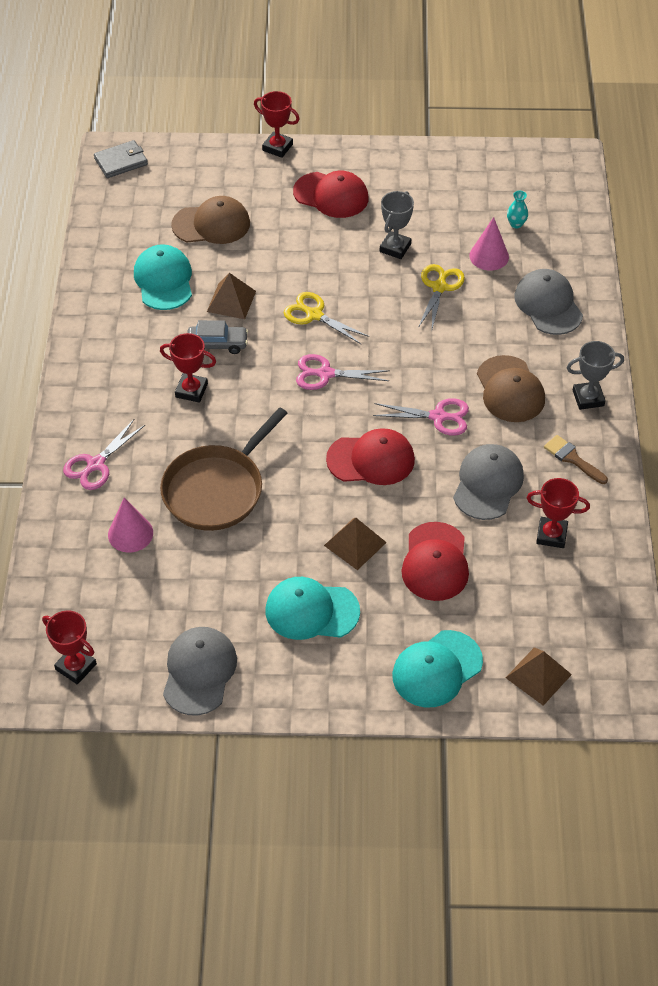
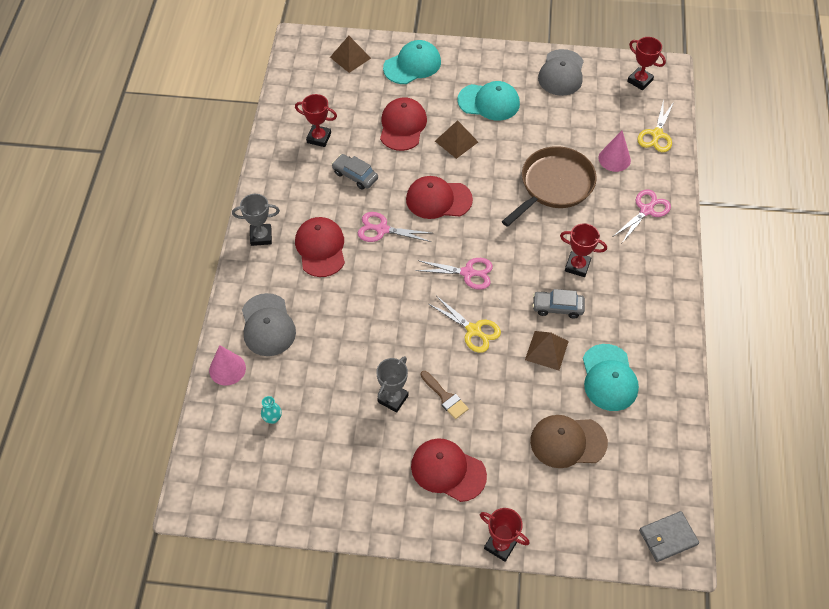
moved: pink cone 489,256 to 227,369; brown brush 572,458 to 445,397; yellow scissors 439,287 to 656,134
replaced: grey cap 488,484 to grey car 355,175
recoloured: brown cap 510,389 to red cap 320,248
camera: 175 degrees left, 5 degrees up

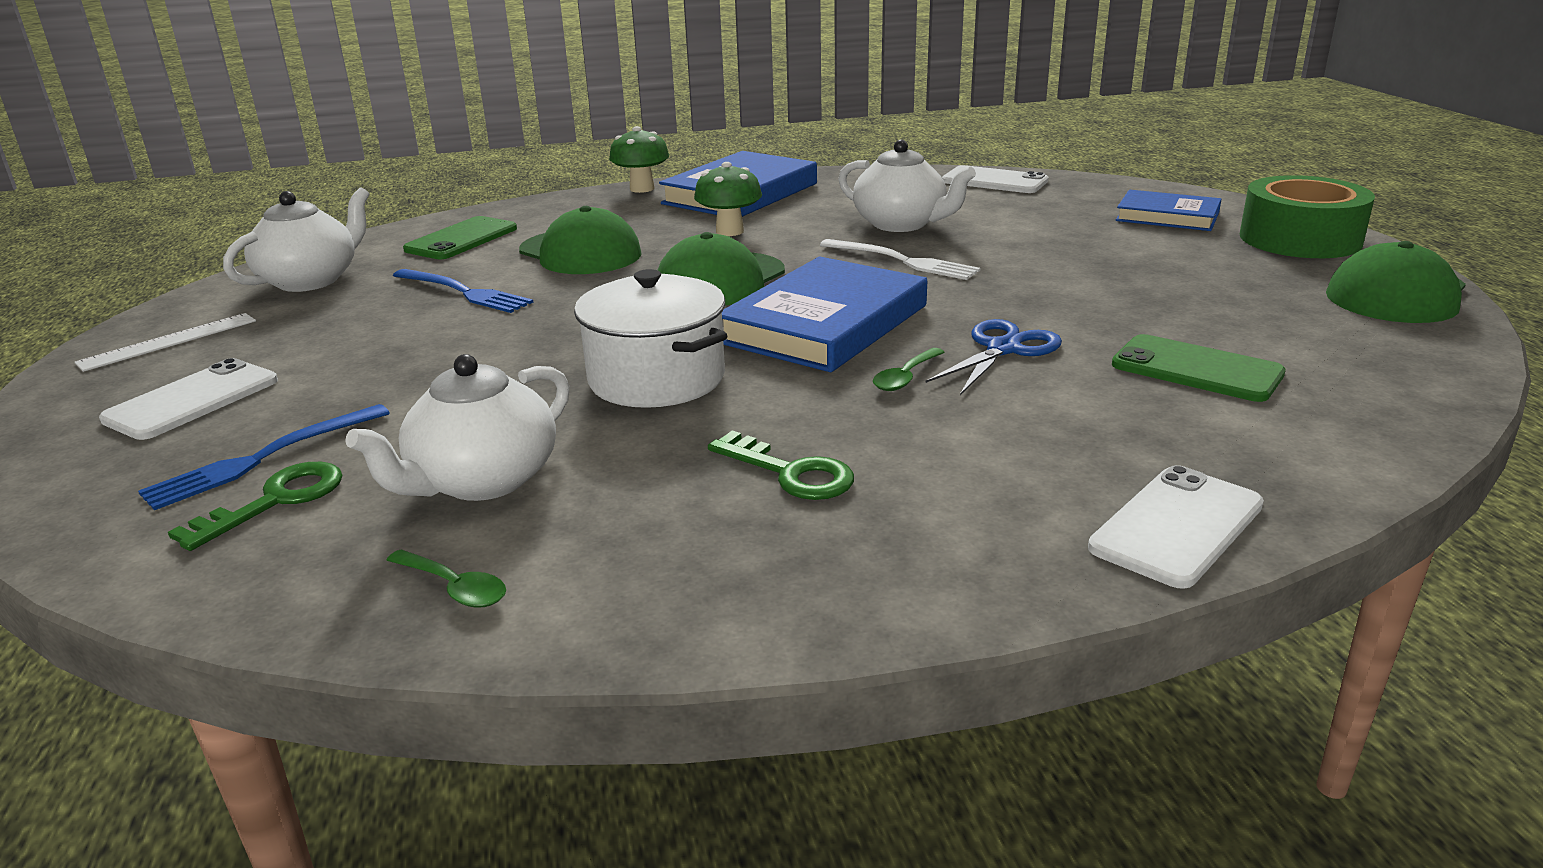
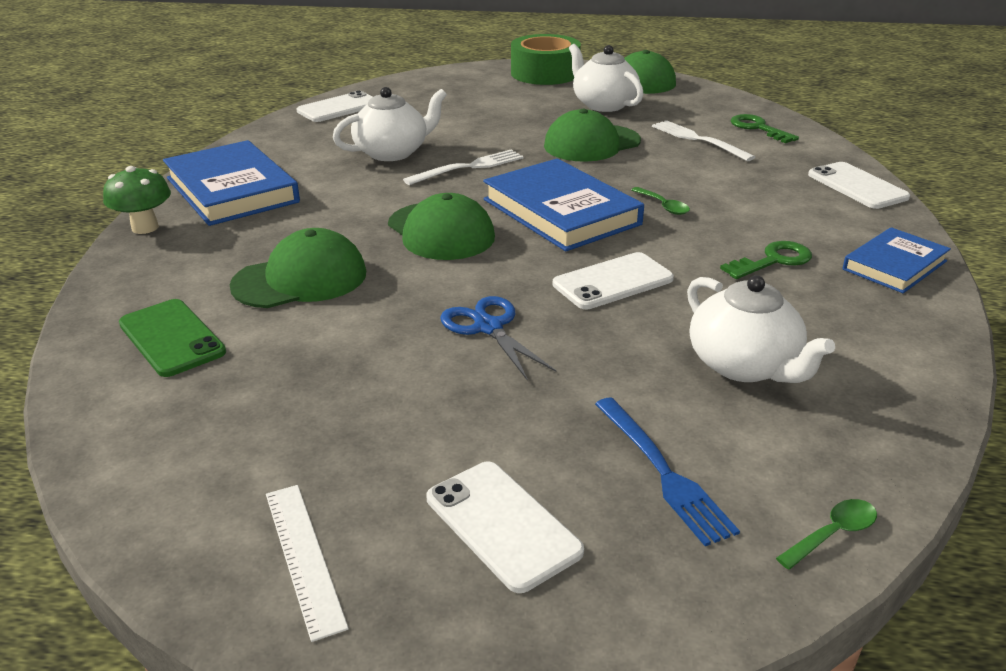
removed: blue fork 464,292; green mushroom 730,231
added: green cap 591,144
moved: blue scissors 1003,349 to 488,327; white teapot 311,280 to 603,104; green key 275,501 to 758,128; green spoon 455,588 to 832,534; blue book 1167,217 to 894,265
replaced: white pot 656,379 to white phone 613,282; green phone 1196,369 to white fork 698,140
camera: 70 degrees left, 5 degrees up

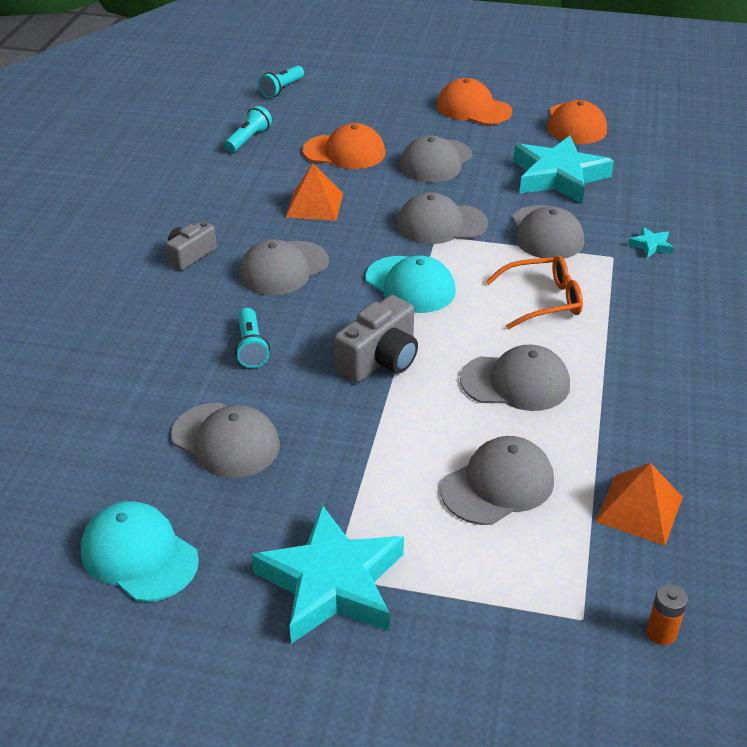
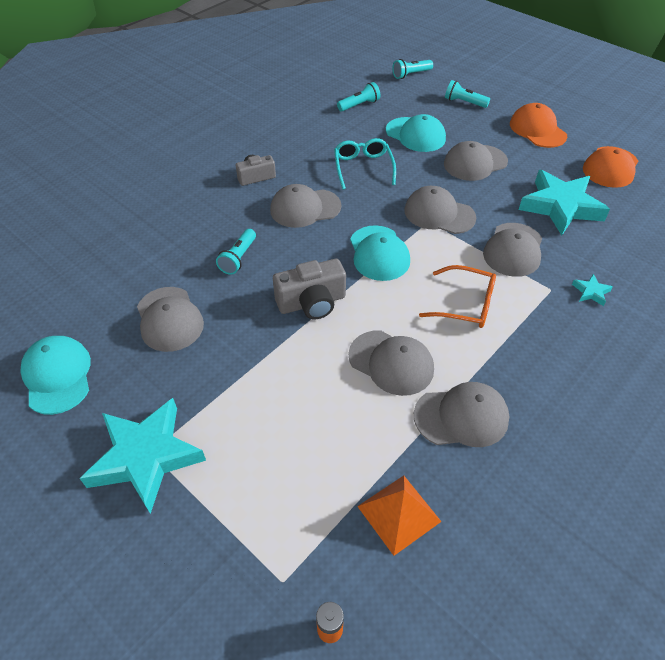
added: turquoise flashlight 464,102
moved: grey cap 498,485 to 461,417
replaced: orange pyramid 314,205 to turquoise glasses 363,168
recoloured: orange cap 344,152 to turquoise cap 415,135
camera: 30 degrees right, 10 degrees up

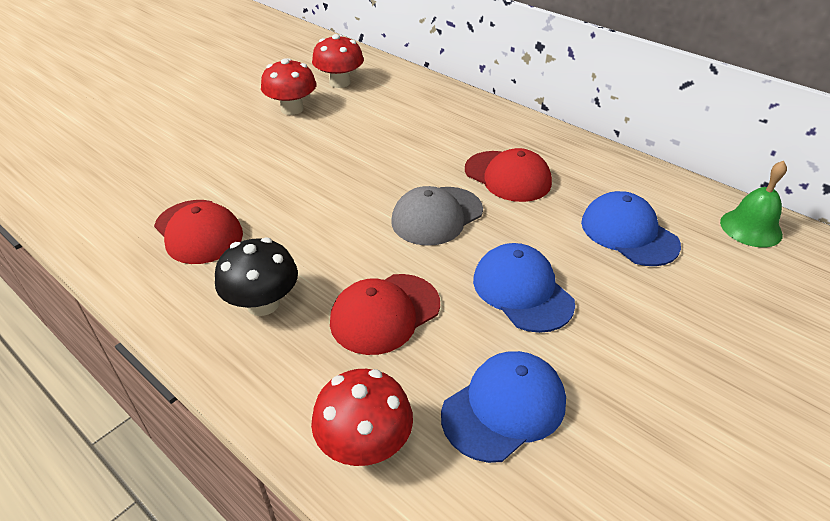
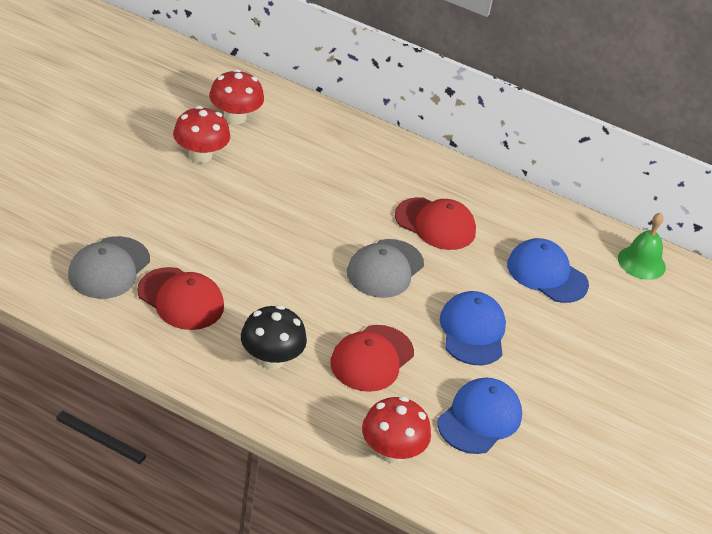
added: grey cap 109,268
turned: blue cap 522,291 = 472,331 45 degrees clockwise
camera: 20 degrees left, 0 degrees up

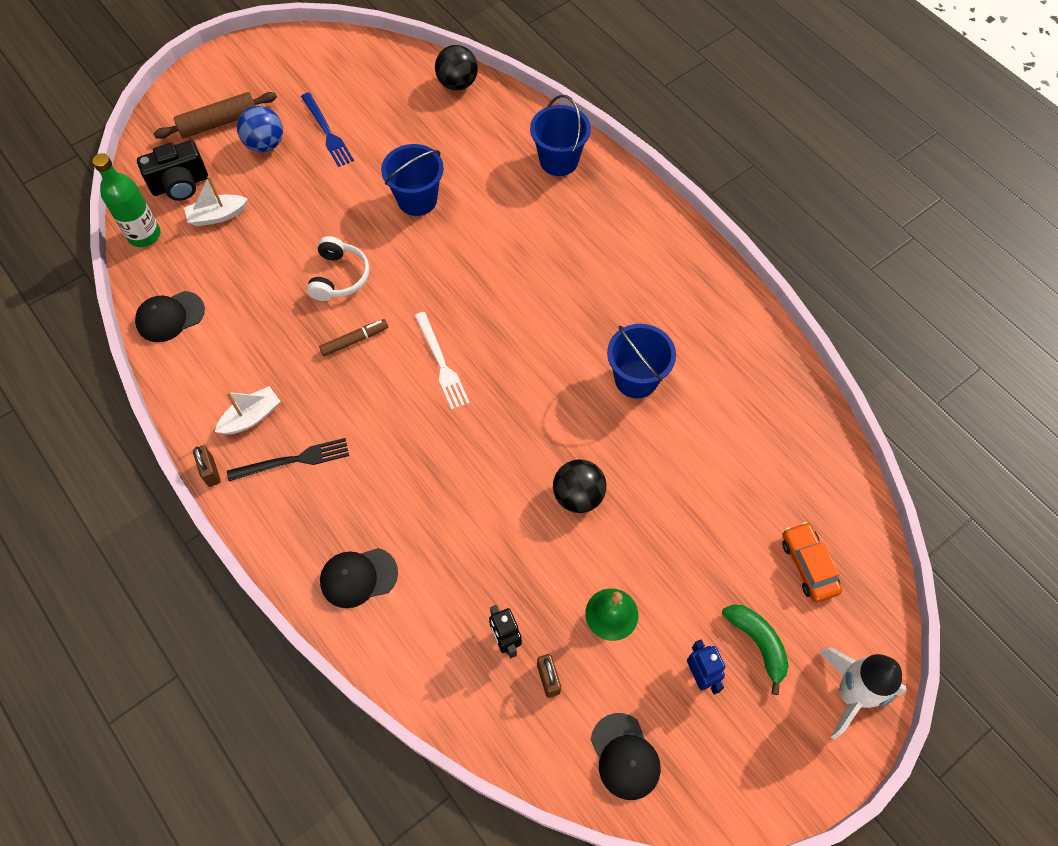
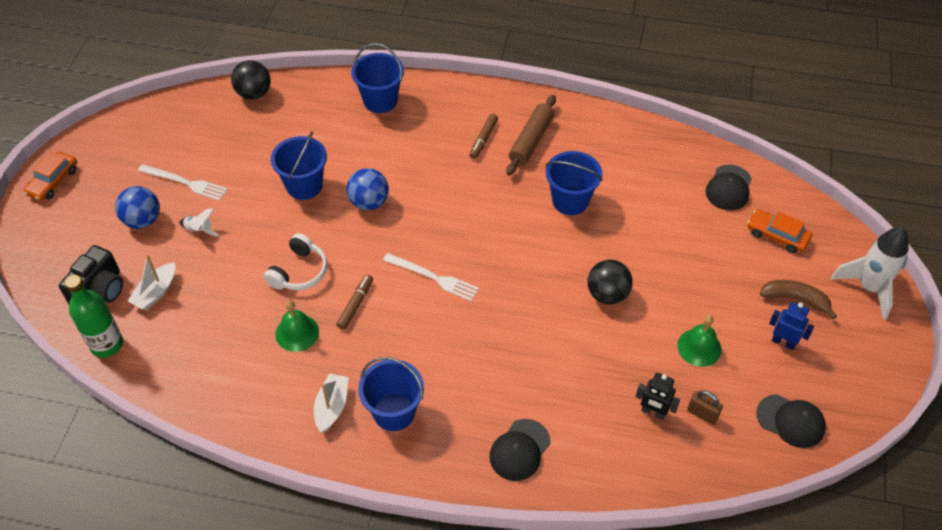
removed: brown padlock 211,471
added: orange car 53,181; white rocket 199,230; green bell 297,333; blue ball 369,202; brown marker 483,139
moved: brown rolling pin 219,122 to 531,140; black cap 170,317 to 729,188
replaced: black fork 293,460 to blue bucket 394,412
recoloured: blue fork 327,132 to white fork 185,182; green banana 758,643 to brown banana 795,299
turned: white headphones 339,277 = 299,272 60 degrees clockwise
camera: 40 degrees left, 10 degrees down

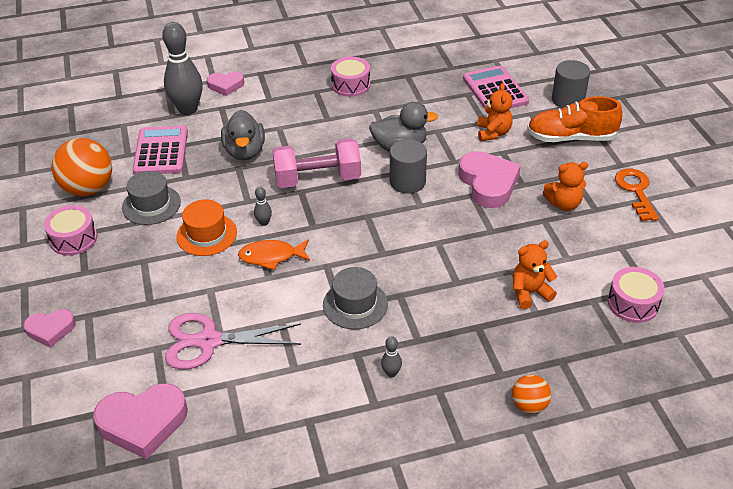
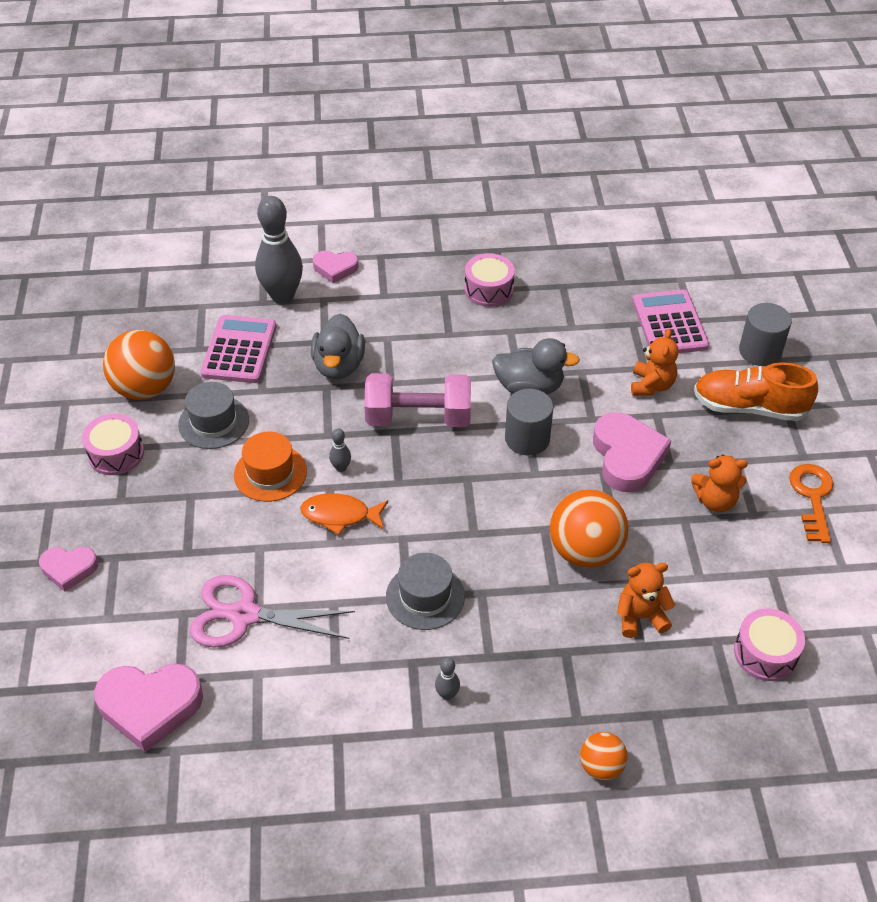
added: orange ball 585,551
camera: 10 degrees right, 5 degrees up

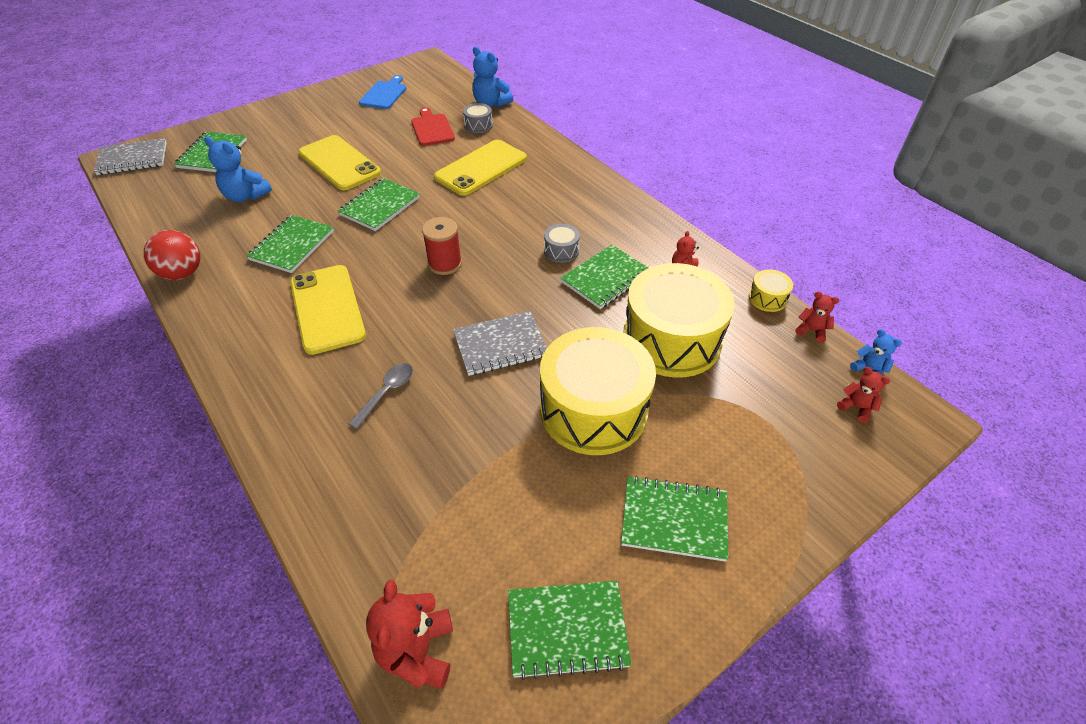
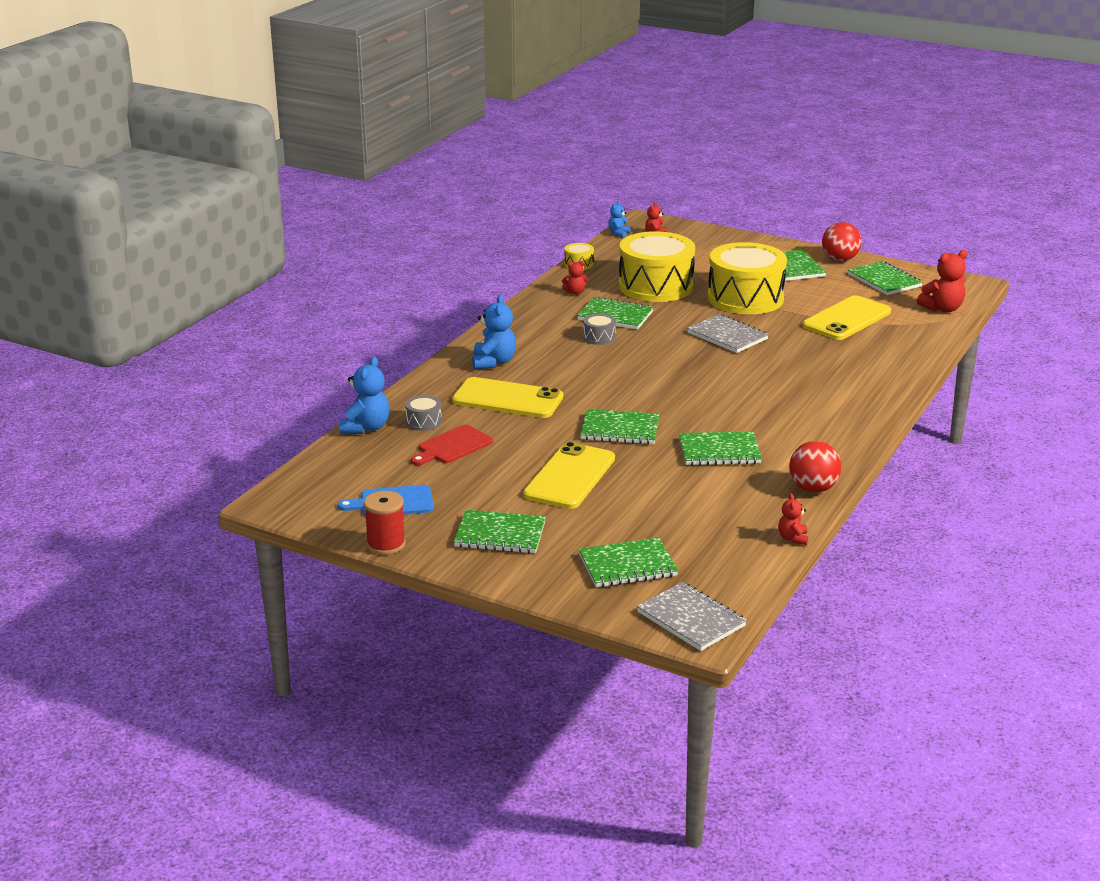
removed: grey spoon 386,392
added: green notebook 500,535; red ball 839,260
moved: red spool 445,264 to 386,544; blue teddy bear 246,196 to 493,362; red teddy bear 811,330 to 793,538; yellow phone 327,309 to 846,319
camera: 115 degrees left, 20 degrees down

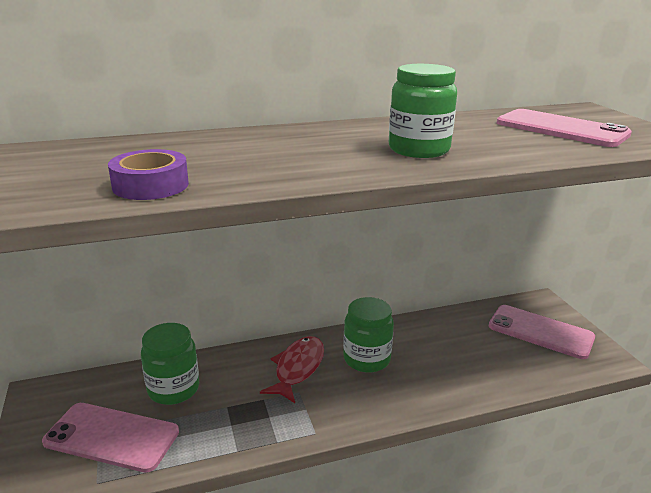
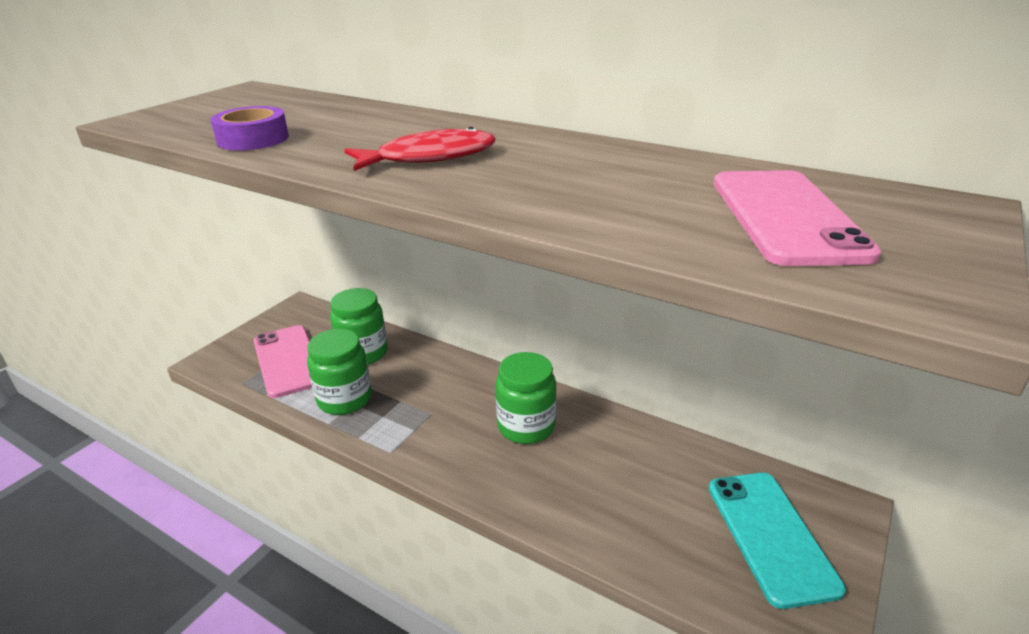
moved: green jar 418,150 to 345,399; red fish 297,368 to 429,157
recoloured: pink phone 540,332 to turquoise phone 770,536
camera: 50 degrees right, 5 degrees up

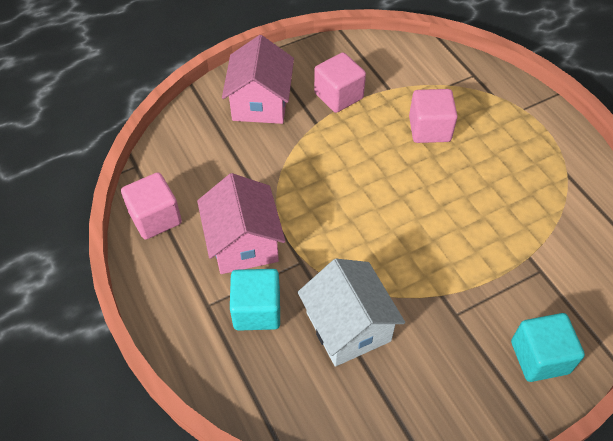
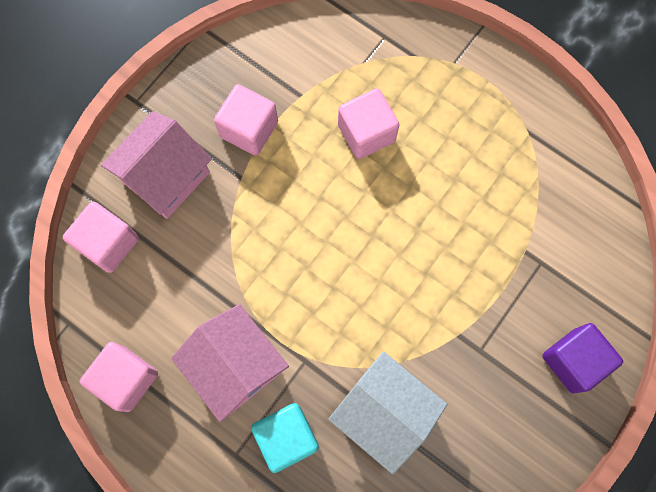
added: pink cube 108,243
recoloured: turquoise cube 539,357 to purple cube 573,360
turned: pink house 260,103 = 166,176 60 degrees clockwise
camera: 25 degrees left, 20 degrees up

